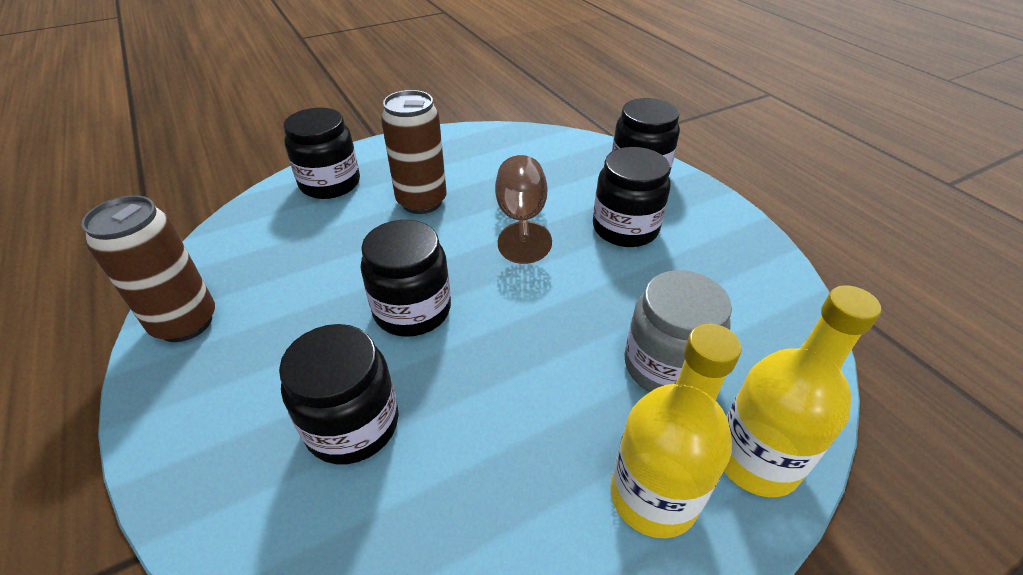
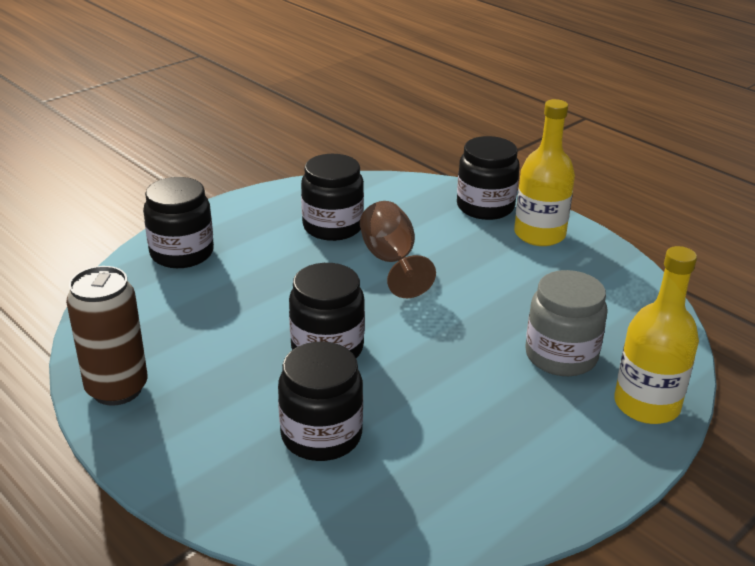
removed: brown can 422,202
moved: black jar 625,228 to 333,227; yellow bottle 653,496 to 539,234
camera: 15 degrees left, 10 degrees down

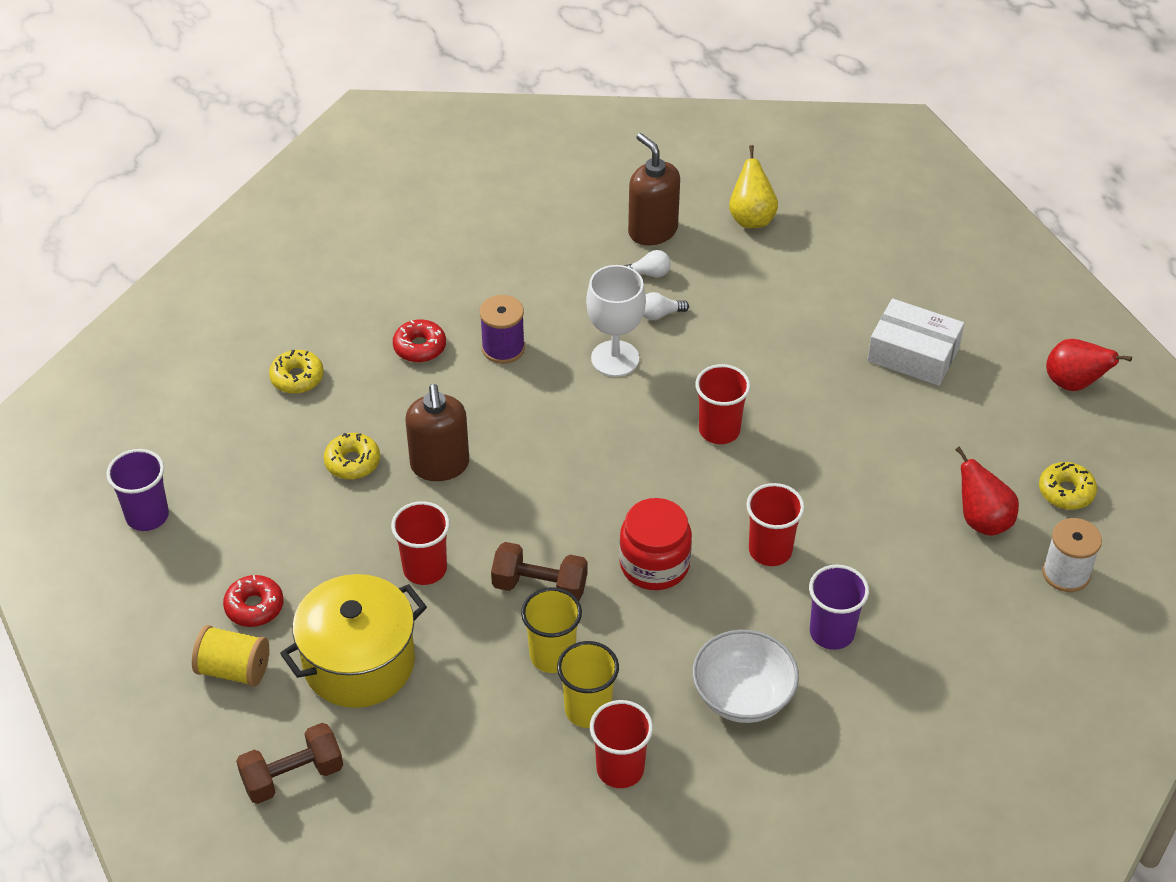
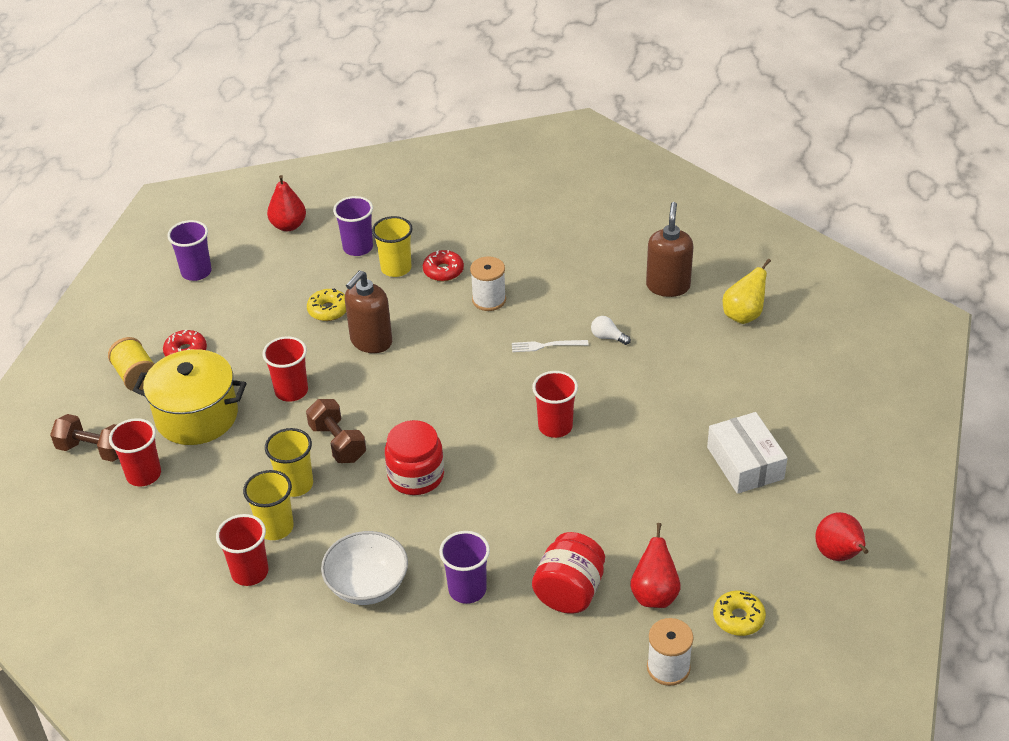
removed: white light bulb 649,273
added: red pear 288,226; yellow cup 396,268; red jar 569,591
moved: red cup 770,550 to 143,474
replaced: yellow donut 297,378 to purple cup 358,248; white goblet 615,358 to white fork 546,346
recoloured: purple spool 503,348 to white spool 489,300
camera: 45 degrees right, 5 degrees down

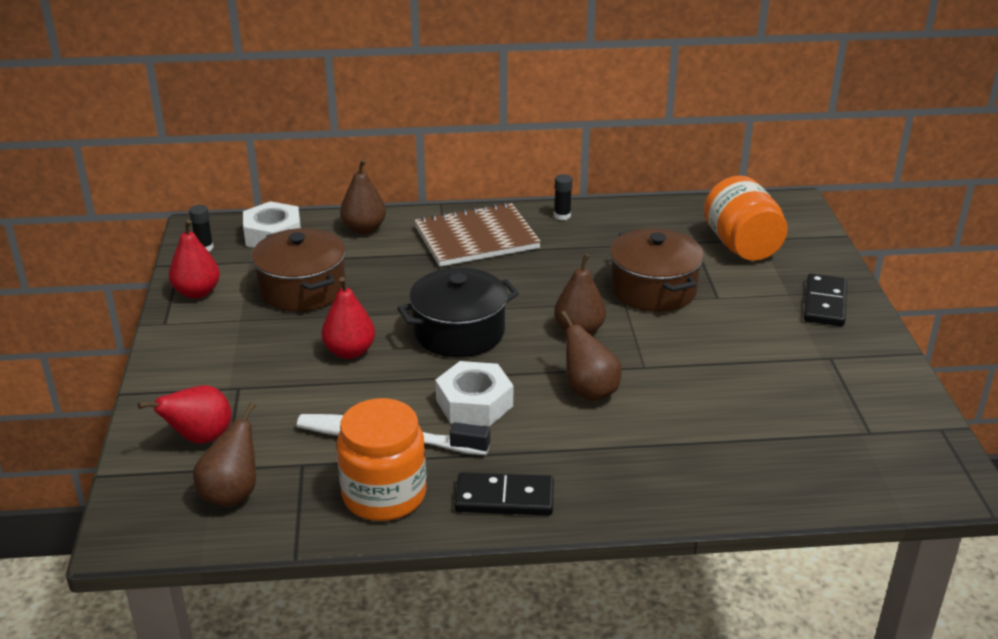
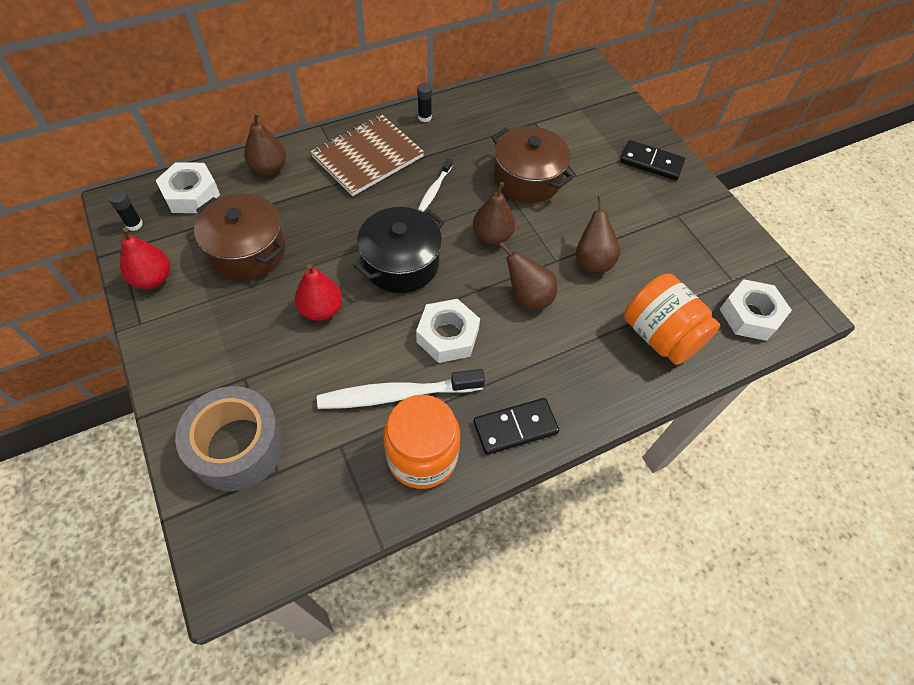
added: white toothbrush 434,190; white nut 750,315
moved: brown pear 232,494 to 592,260; orange jar 741,246 to 660,335
replaced: red pear 200,438 to grey tape 238,446
turned: black domino 825,303 = 651,162 60 degrees counterclockwise
camera: 25 degrees left, 25 degrees up

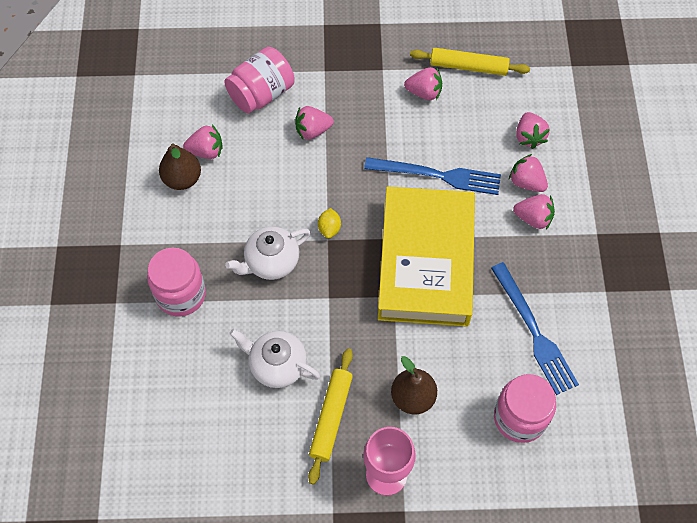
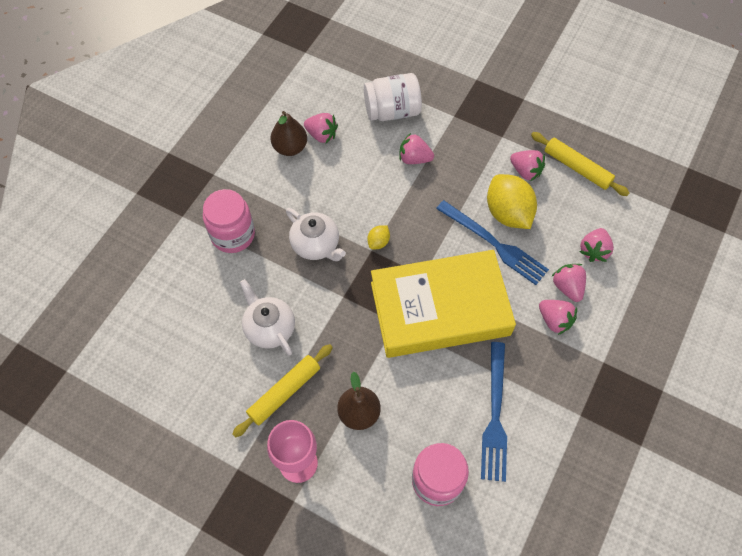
added: yellow lemon 508,213
recoloured: pink jar 261,94 to white jar 392,111
turned: white teapot 271,262 = 316,245 135 degrees counterclockwise; yellow book 426,261 = 440,309 45 degrees clockwise
camera: 30 degrees right, 0 degrees up

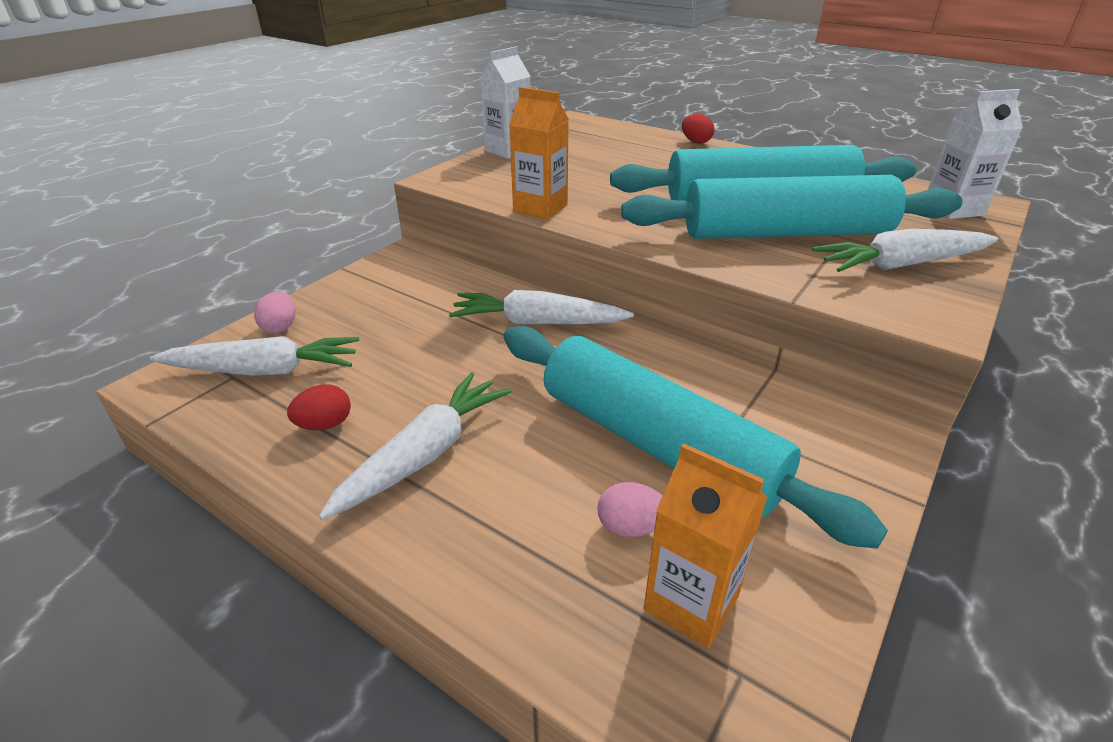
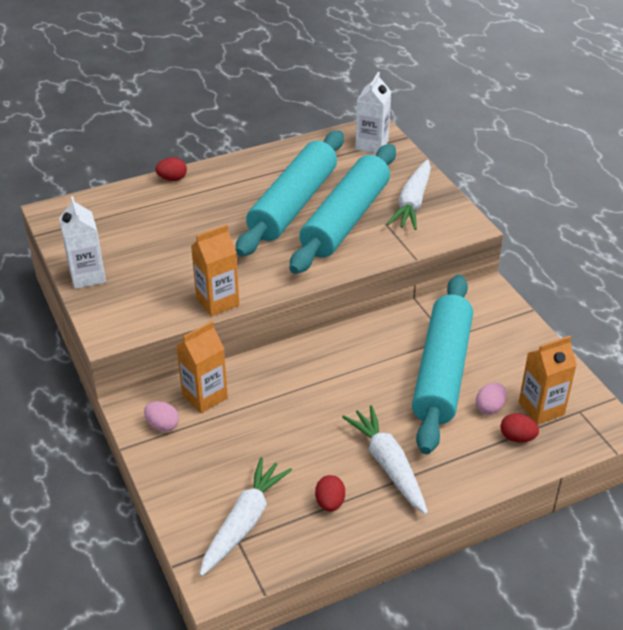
removed: white carrot 538,323
added: orange carton 205,396; red egg 517,437
moved: pink egg 280,327 to 162,425
turned: turquoise rolling pin 657,445 = 442,372 60 degrees counterclockwise
camera: 60 degrees left, 5 degrees up

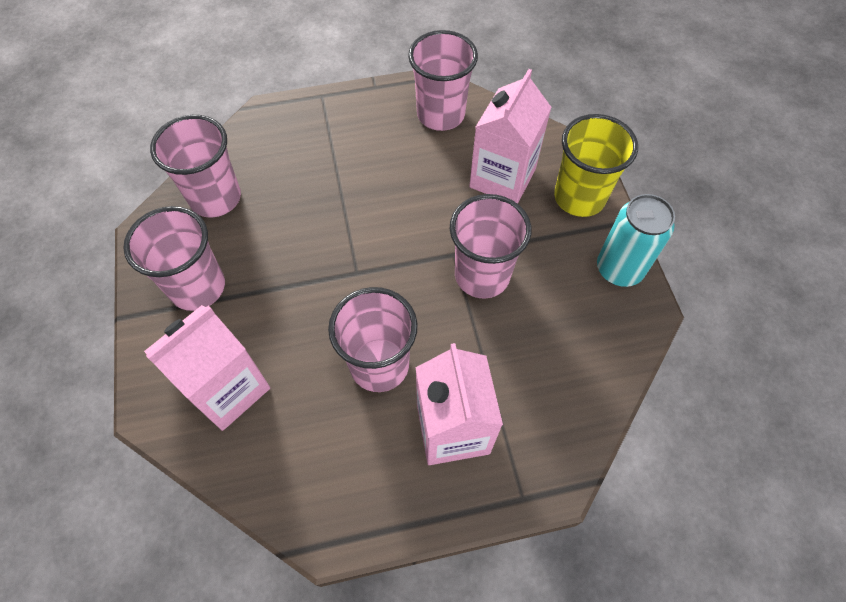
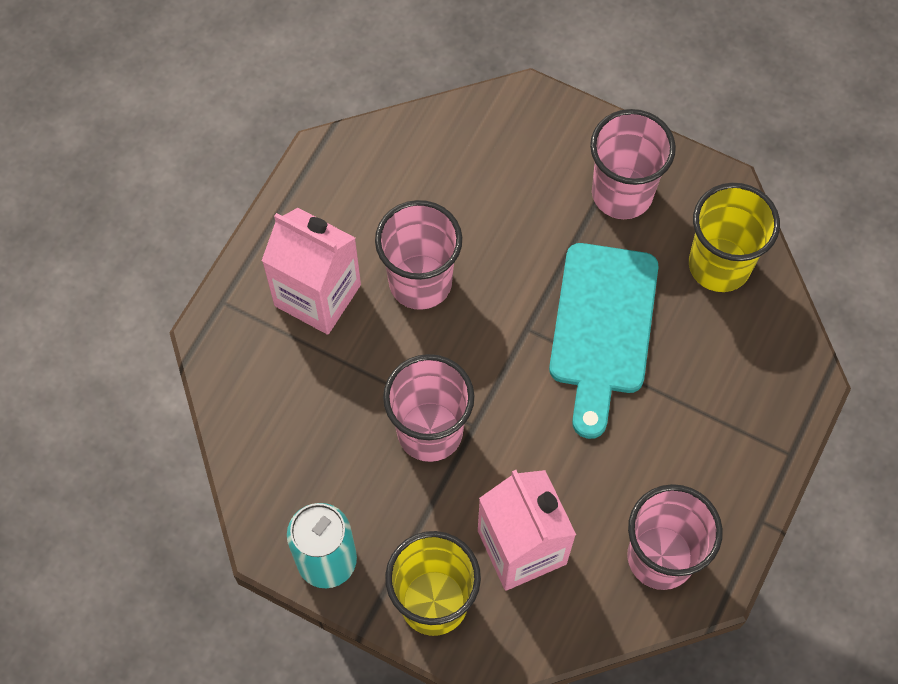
removed: pink carton 228,389
added: turquoise cutting board 603,328
recoloured: pink cup 215,198 to yellow cup 719,265
camera: 130 degrees right, 5 degrees up

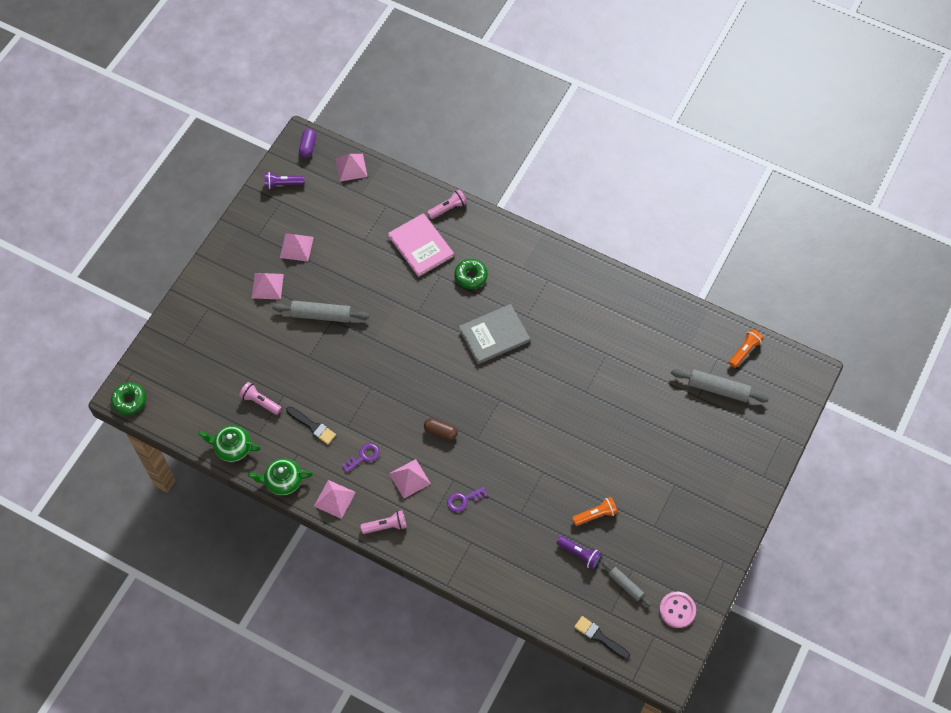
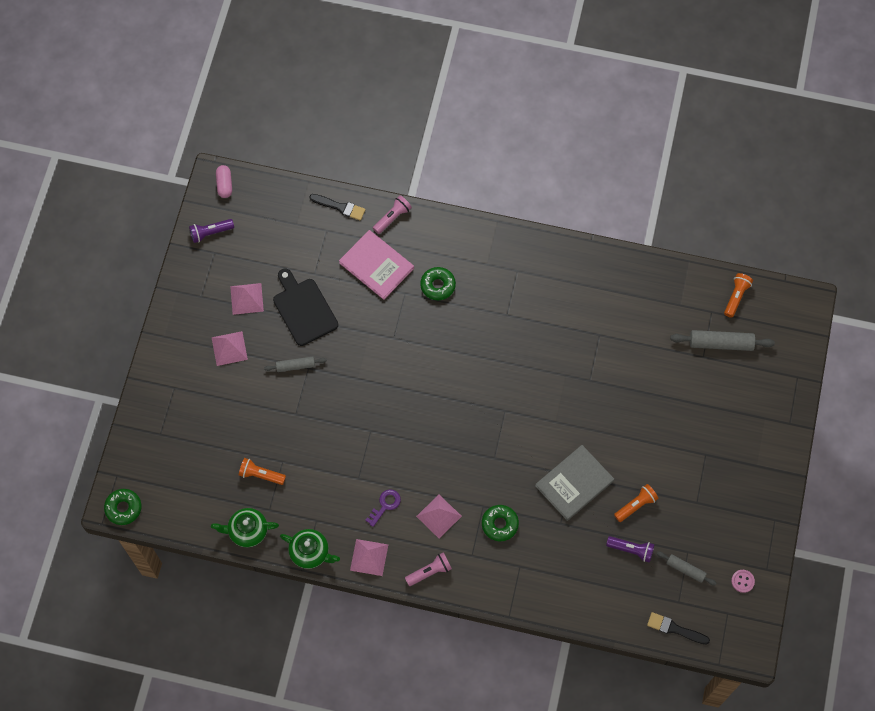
removed: pink pyramid 351,167; brown capsule 440,432
added: black cutting board 304,309
moved: black brush 312,426 to 340,207; grey book 494,335 to 574,483
replaced: purple key 463,500 to green donut 499,524
recoloured: purple capsule 308,146 to pink capsule 224,185; pink flashlight 260,402 to orange flashlight 261,475
turned: green teapot 283,481 = 310,552 135 degrees counterclockwise
resized: grey rolling pin 321,315 = 295,366 x0.60; pink button 677,610 = 742,581 x0.62
camera: 15 degrees left, 5 degrees up

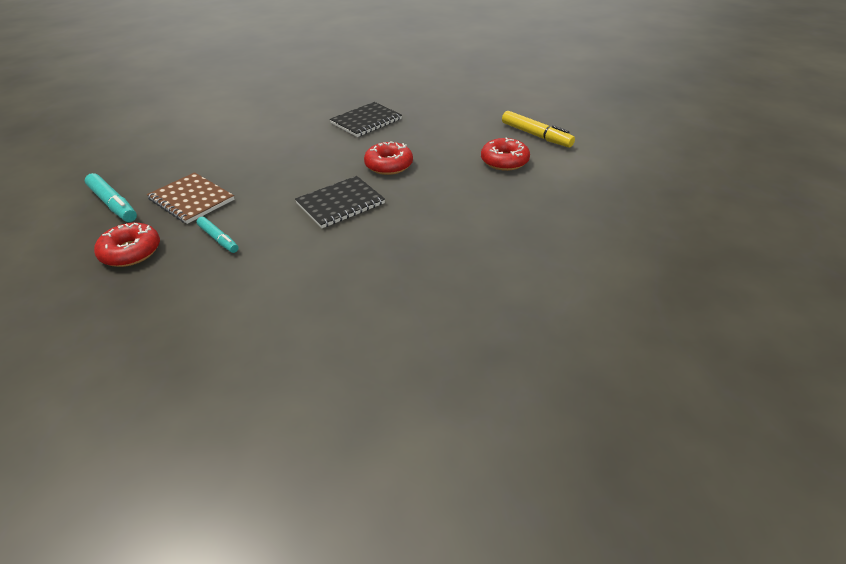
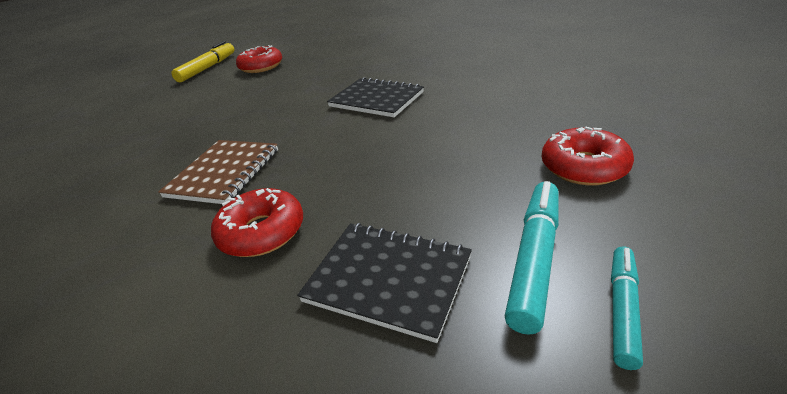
moved: brown notebook 191,199 to 224,173; red donut 389,165 to 262,232; black notebook 366,121 to 388,279; turquoise marker 218,239 to 622,310
camera: 110 degrees left, 5 degrees down

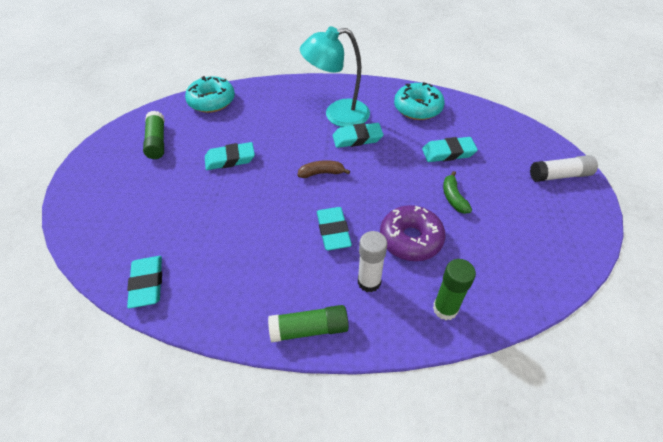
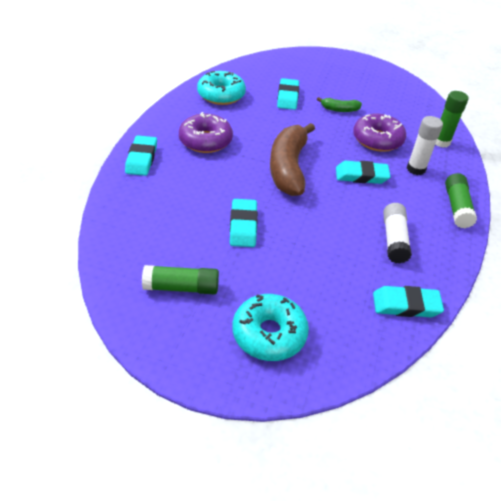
moved: turquoise eraser 357,138 to 141,159; turquoise donut 212,101 to 269,334; white glue stick 560,175 to 394,239
replaced: turquoise lamp 337,115 to purple donut 205,141
resized: brown banana 322,173 = 288,168 x2.17
camera: 80 degrees left, 5 degrees down

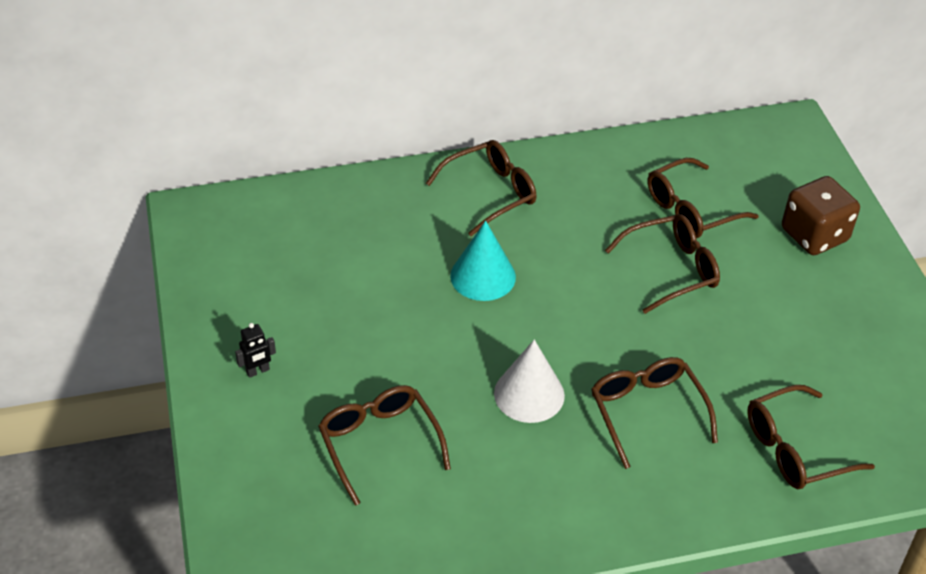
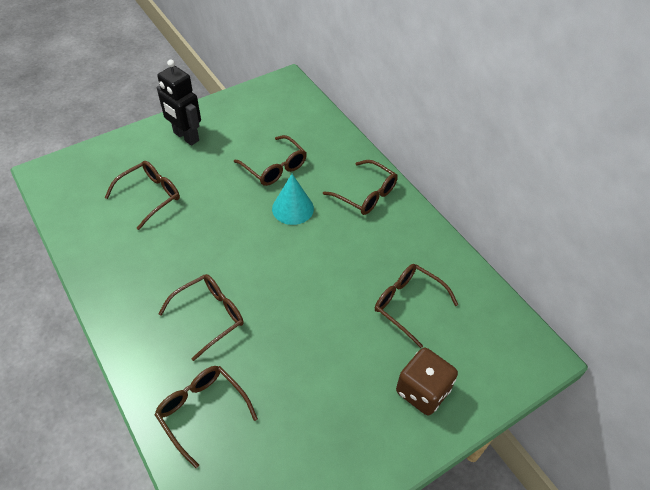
removed: white cone 529,394
moved: brown glasses 672,269 to 275,168
resized: black robot 258,371 = 186,137 x2.29
camera: 70 degrees right, 5 degrees up

